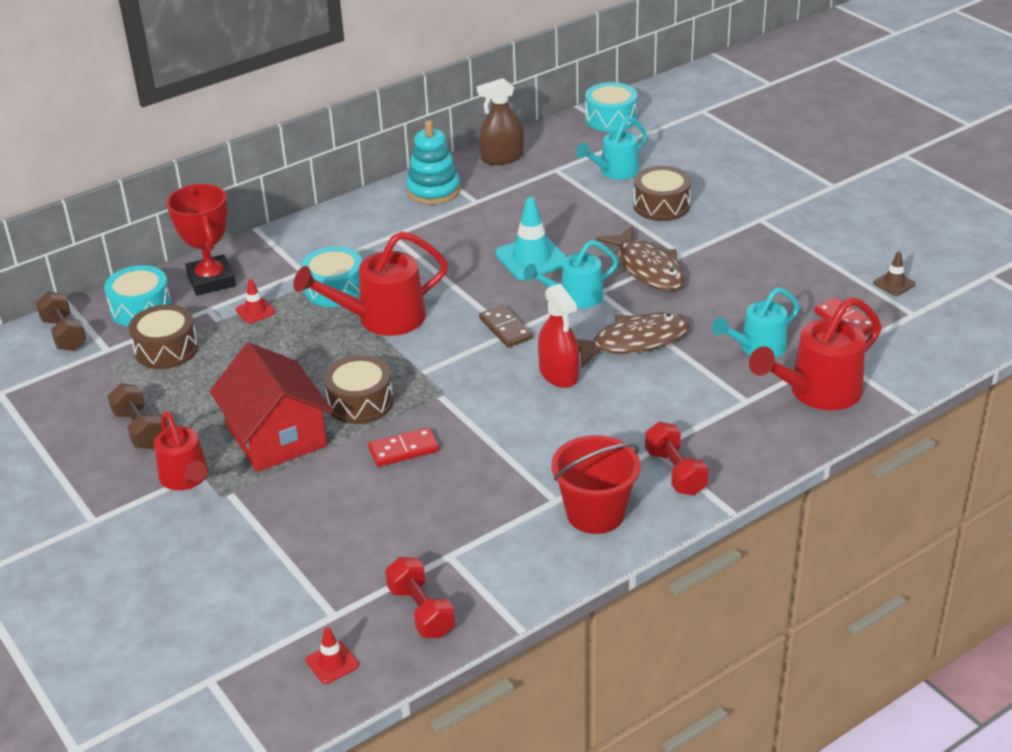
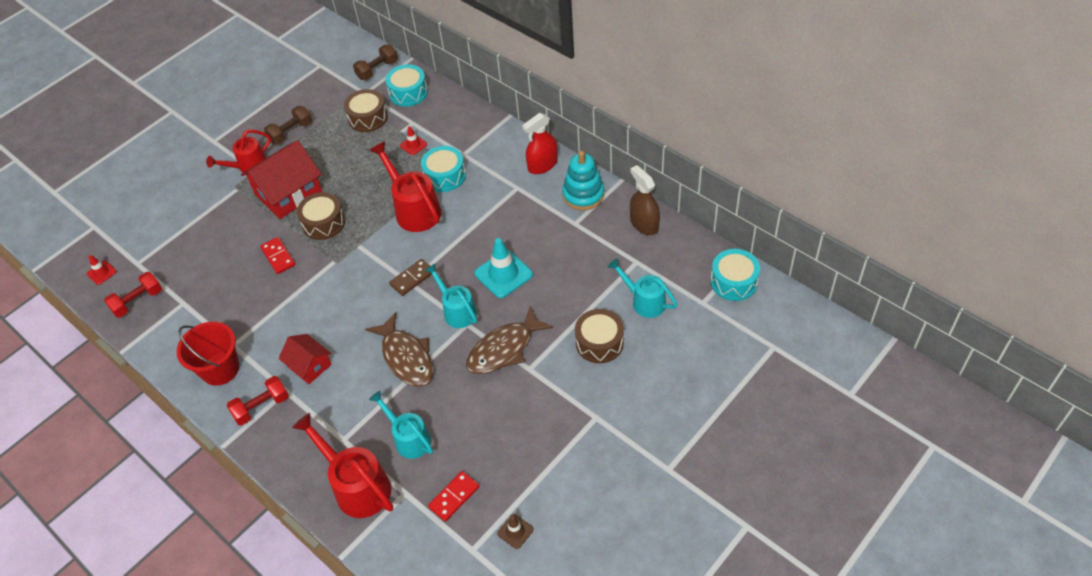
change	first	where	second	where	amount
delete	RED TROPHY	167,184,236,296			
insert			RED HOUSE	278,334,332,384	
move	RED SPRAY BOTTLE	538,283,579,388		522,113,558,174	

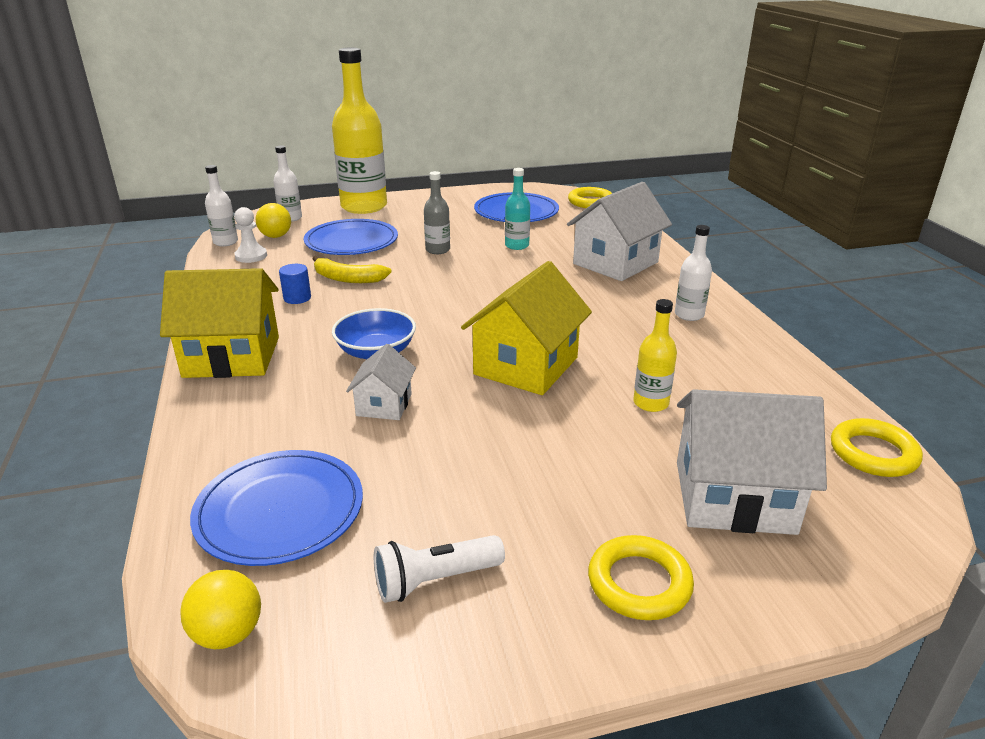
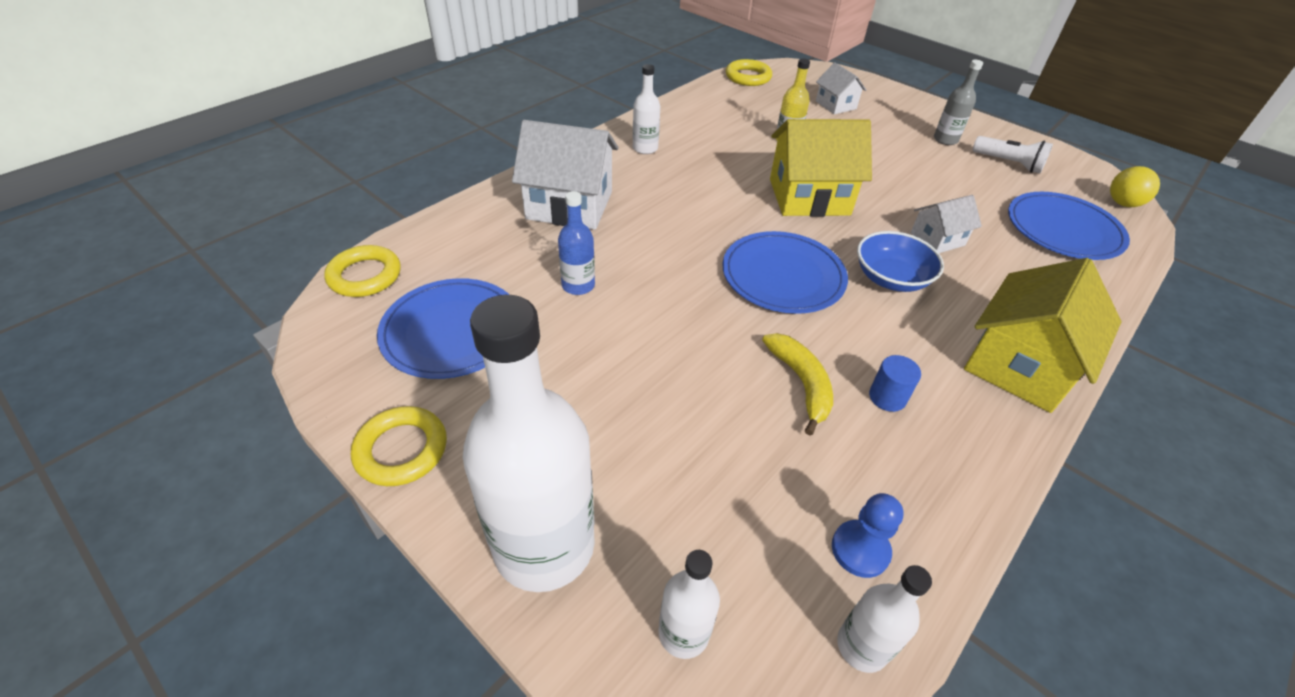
change	first	where	second	where	amount
delete	YELLOW BALL	255,203,291,238			
move	BLUE PLATE	304,219,398,255		723,231,848,314	
move	GREY BOTTLE	424,171,450,254		934,60,983,145	
move	YELLOW RING	588,535,694,620		351,406,447,486	
recolor	WHITE PAWN	234,207,267,263	BLUE PAWN	832,493,904,578	
recolor	YELLOW BOTTLE	332,47,387,214	WHITE BOTTLE	463,295,595,592	
recolor	TURQUOISE BOTTLE	505,168,530,250	BLUE BOTTLE	558,191,595,295	
rotate	YELLOW HOUSE	160,268,279,378		964,258,1121,413	75 degrees clockwise
resize	WHITE HOUSE	677,389,827,535		816,63,866,114	x0.54

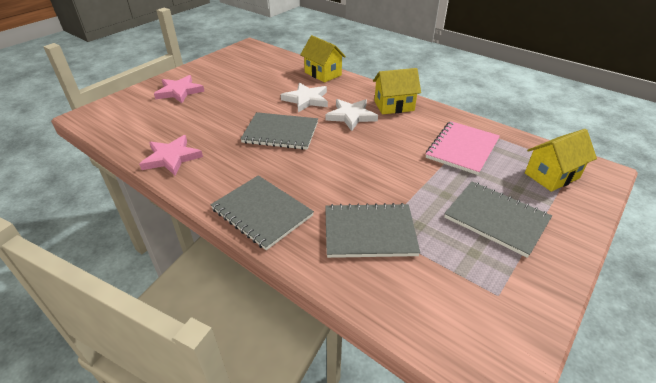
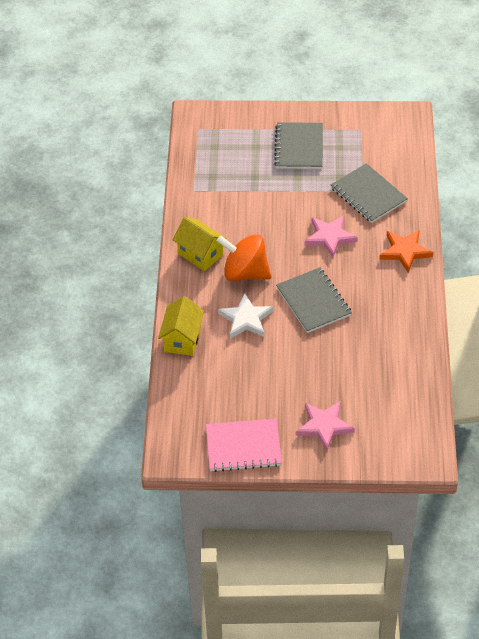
change	first	where	second	where	amount
delete	YELLOW HOUSE	525,129,597,192			
move	PINK STAR	139,135,203,176		305,215,358,258	
move	PINK NOTEBOOK	426,121,500,175		206,418,282,472	
replace	GREY NOTEBOOK	210,175,314,250	ORANGE STAR	380,230,433,273	
replace	WHITE STAR	325,99,378,131	ORANGE SPINNING TOP	217,234,271,281	

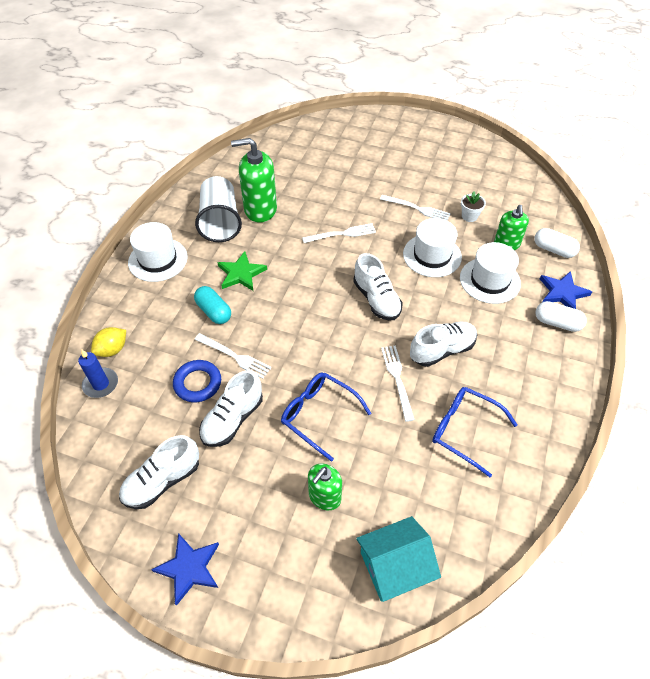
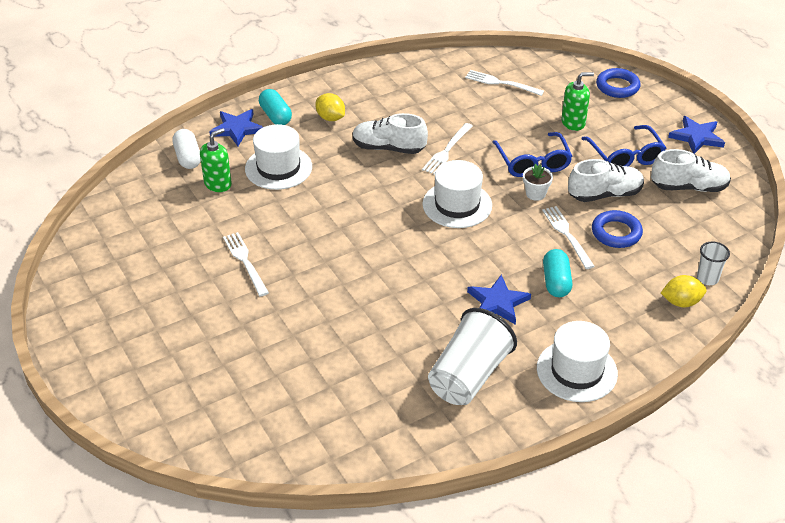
change	first	where	second	where	amount
delete	GREEN SOAP DISPENSER	231,138,277,223			
delete	WHITE SHOE	353,253,403,320			
delete	TURQUOISE HOUSE	356,516,441,602			
insert			YELLOW LEMON	316,93,345,121	
insert			BLUE RING	596,68,640,98	
move	WHITE FORK	302,223,376,243		465,70,544,96	
move	WHITE HAT	403,218,462,277		422,160,492,228	
move	BLUE GLASSES	432,387,517,477		581,125,666,167	
move	WHITE FLOWER POT	461,191,486,222		523,164,553,201	
replace	BLUE CANDLE	78,349,118,398	WHITE CUP	697,241,730,285	
recolor	GREEN STAR	217,251,267,291	BLUE STAR	467,275,531,325	
recolor	WHITE CAPSULE	535,301,587,332	TURQUOISE CAPSULE	259,89,292,125	

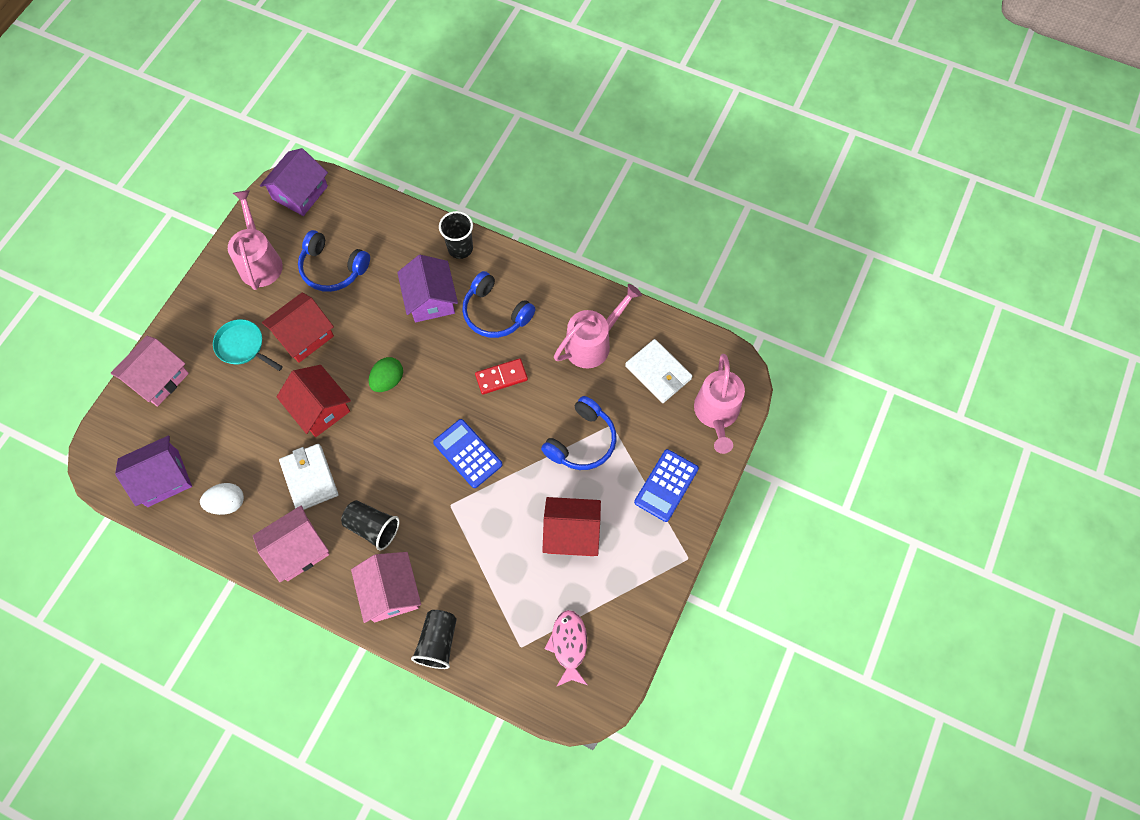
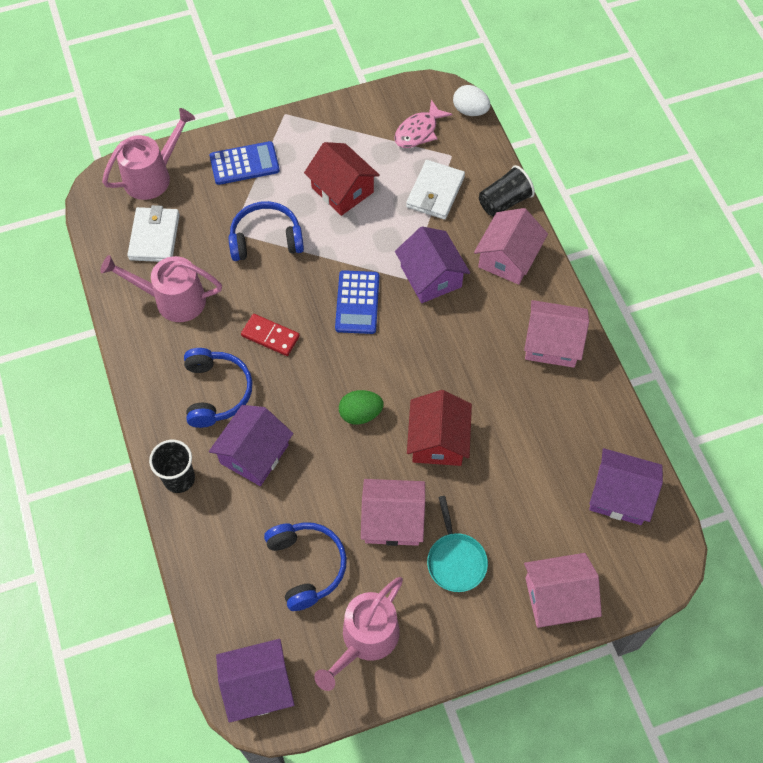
change	first	where	second	where	amount
delete	BLACK CUP	341,500,400,551			
insert			PURPLE HOUSE	395,226,470,303	
move	WHITE EGG	200,483,244,515		453,85,490,116	
move	WHITE WALLET	279,444,338,510		406,160,465,220	
recolor	RED HOUSE	262,292,334,363	PINK HOUSE	361,479,425,546	

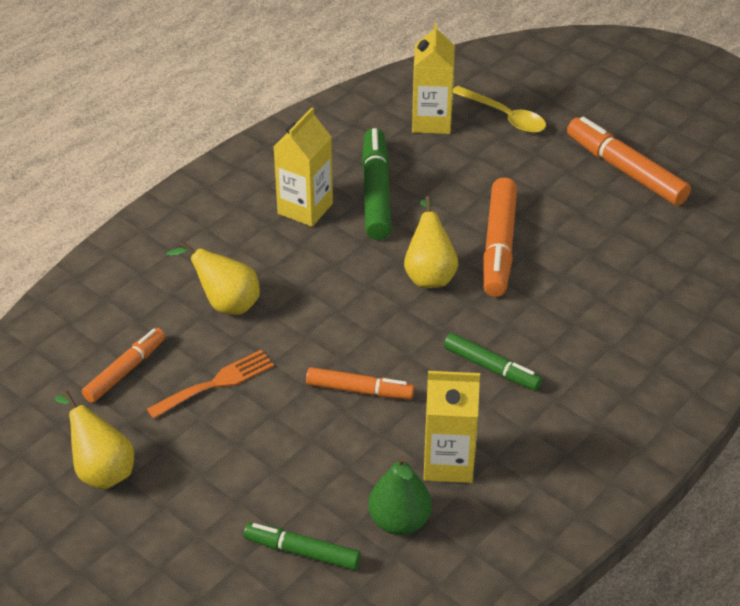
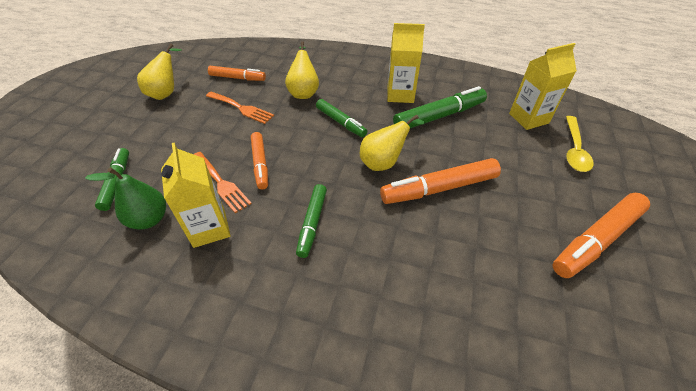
change	first	where	second	where	amount
insert			ORANGE FORK	194,152,252,213	
insert			GREEN MARKER	316,99,367,137	
rotate	ORANGE MARKER	567,117,691,206		553,193,650,278	150 degrees counterclockwise

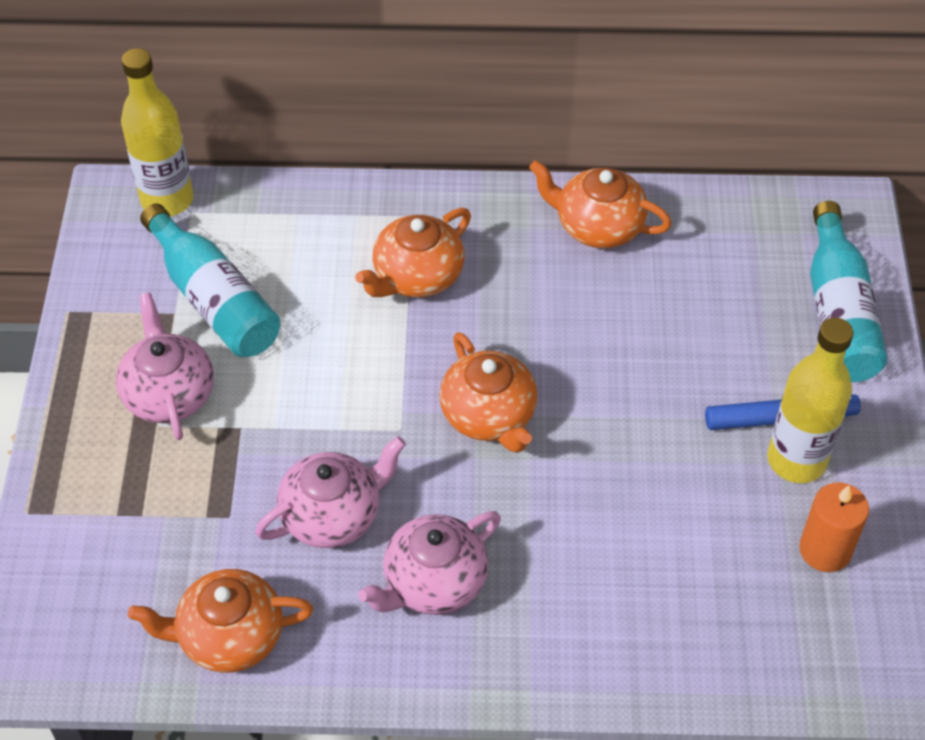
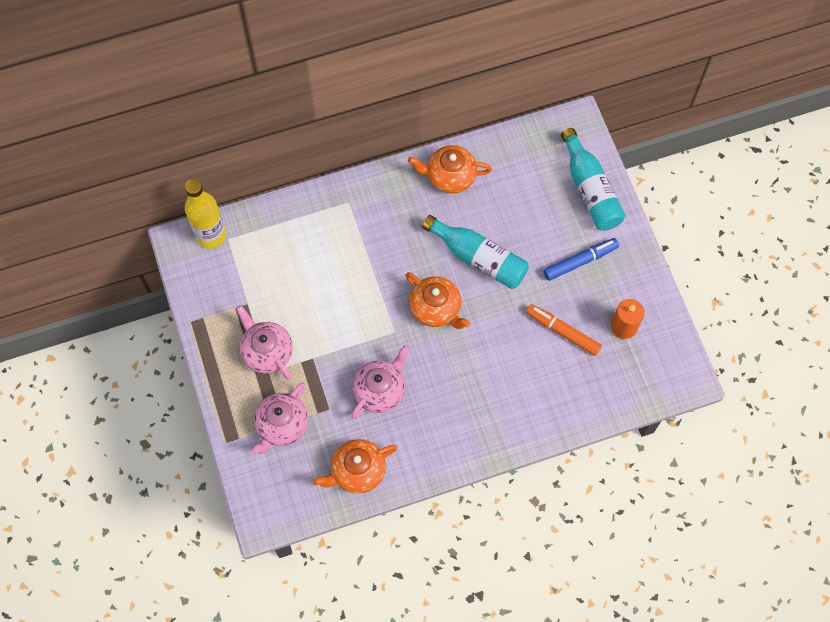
change	first	where	second	where	amount
delete	ORANGE TEAPOT	355,208,471,298			
delete	YELLOW BOTTLE	767,318,854,483			
insert			ORANGE MARKER	526,304,602,356	
move	TURQUOISE BOTTLE	140,204,281,357		422,215,529,289	
move	PINK TEAPOT	358,511,501,615		251,383,308,455	

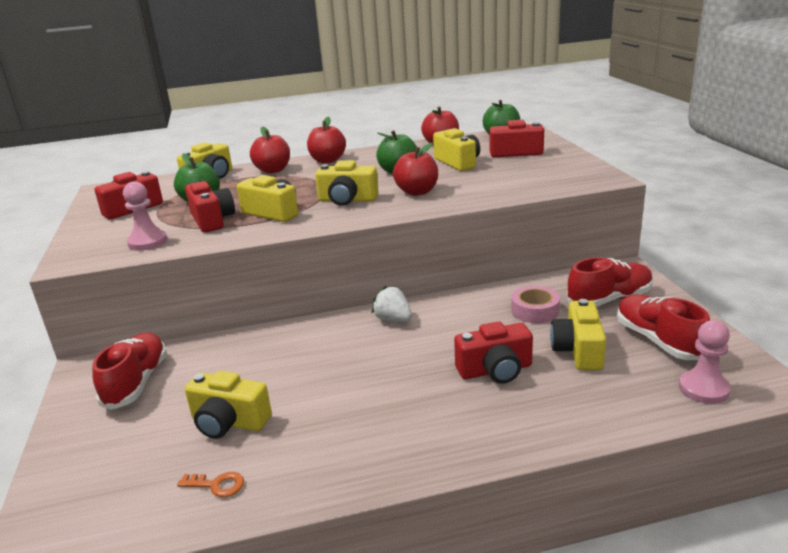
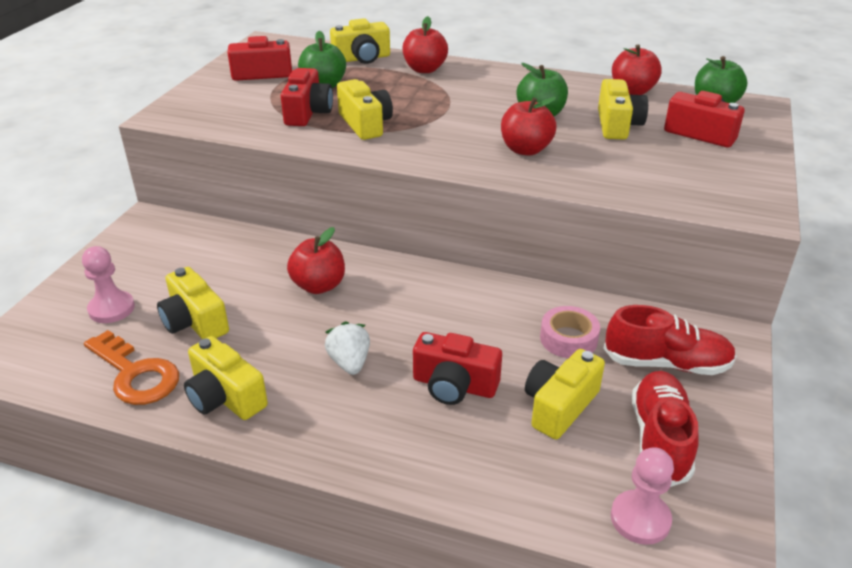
change	first	where	second	where	amount
delete	RED SHOE	92,332,167,410			
move	PINK PAWN	123,181,167,251		82,246,135,323	
move	RED APPLE	307,117,346,163		287,227,345,294	
move	YELLOW CAMERA	315,160,379,206		184,336,268,420	
move	WHITE STRAWBERRY	372,286,412,322		325,321,370,375	
resize	ORANGE KEY	177,472,244,497		84,330,179,405	x2.03

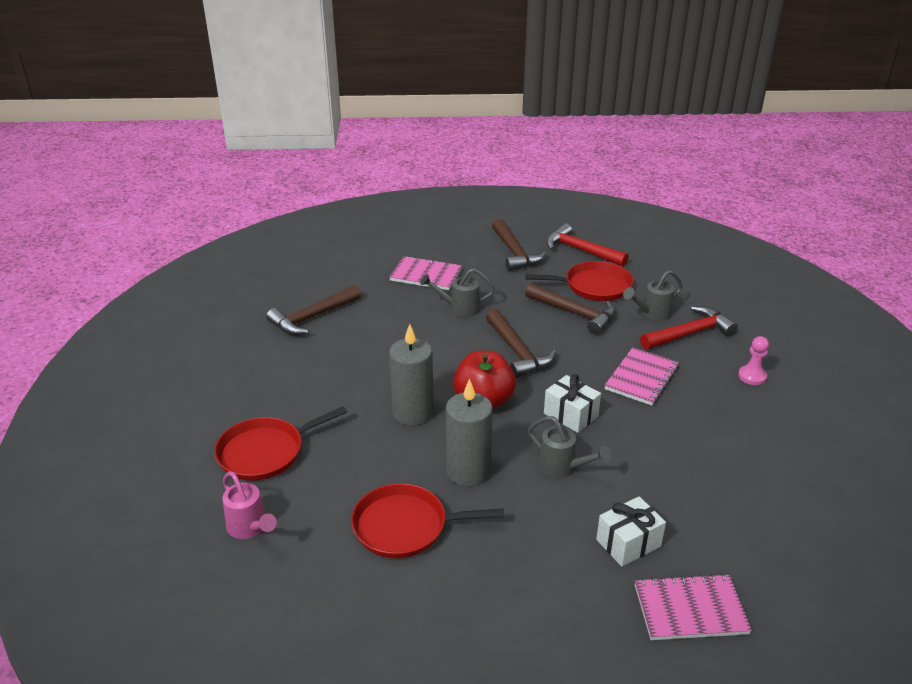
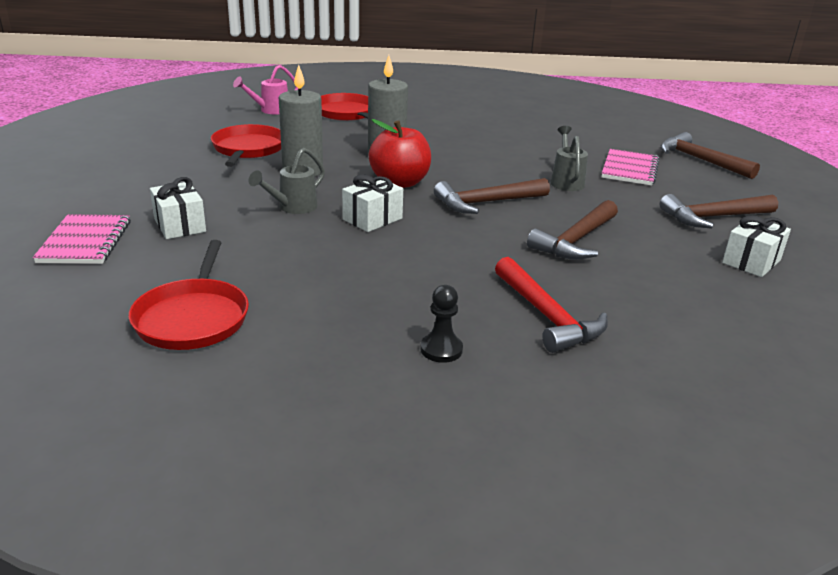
change	first	where	second	where	amount
delete	PINK NOTEBOOK	604,347,679,406			
delete	GREY WATERING CAN	623,270,683,321			
move	BROWN HAMMER	266,285,361,335		661,132,760,179	
move	RED PAN	526,261,633,301		128,240,249,350	
replace	RED HAMMER	546,223,629,267	WHITE GIFT	722,216,791,277	
recolor	PINK PAWN	738,336,769,385	BLACK PAWN	420,285,463,363	

